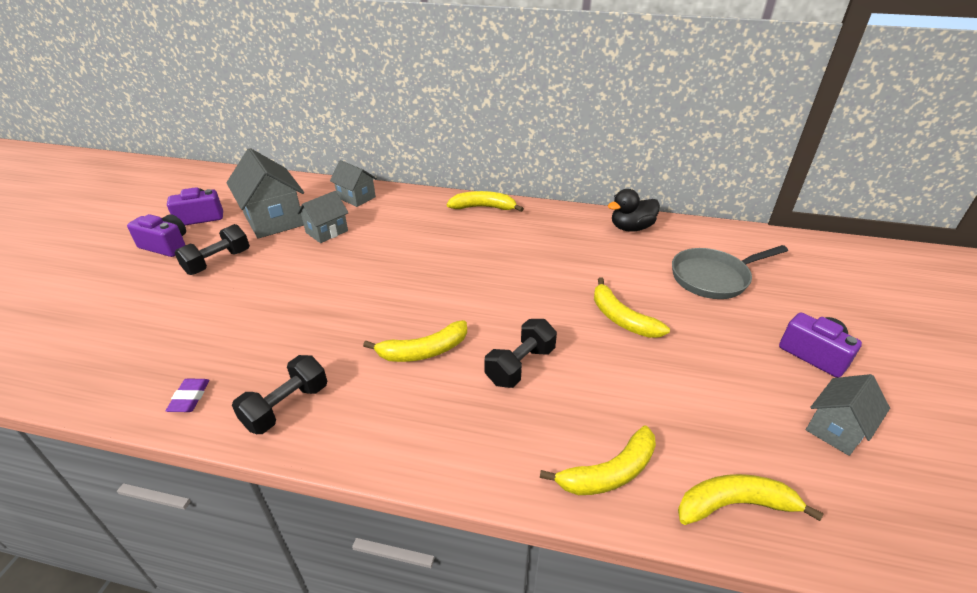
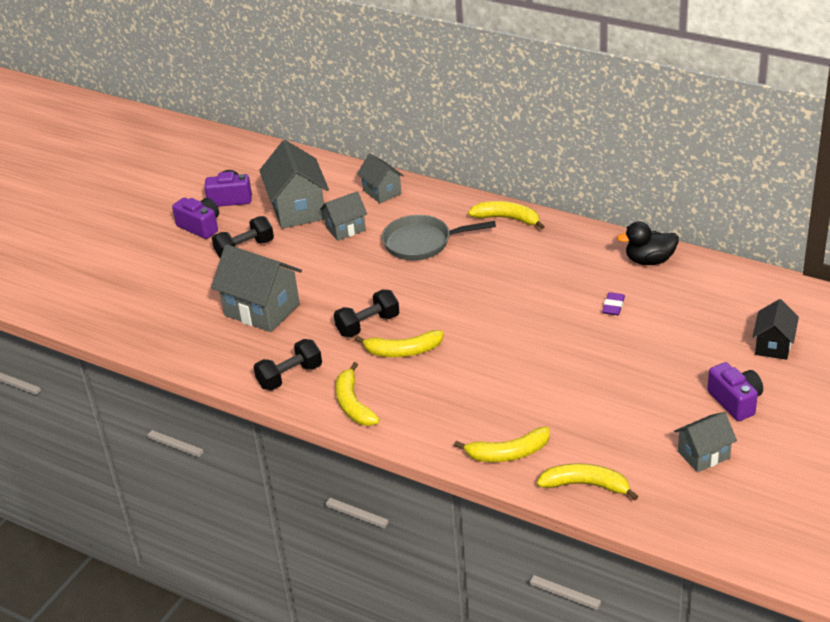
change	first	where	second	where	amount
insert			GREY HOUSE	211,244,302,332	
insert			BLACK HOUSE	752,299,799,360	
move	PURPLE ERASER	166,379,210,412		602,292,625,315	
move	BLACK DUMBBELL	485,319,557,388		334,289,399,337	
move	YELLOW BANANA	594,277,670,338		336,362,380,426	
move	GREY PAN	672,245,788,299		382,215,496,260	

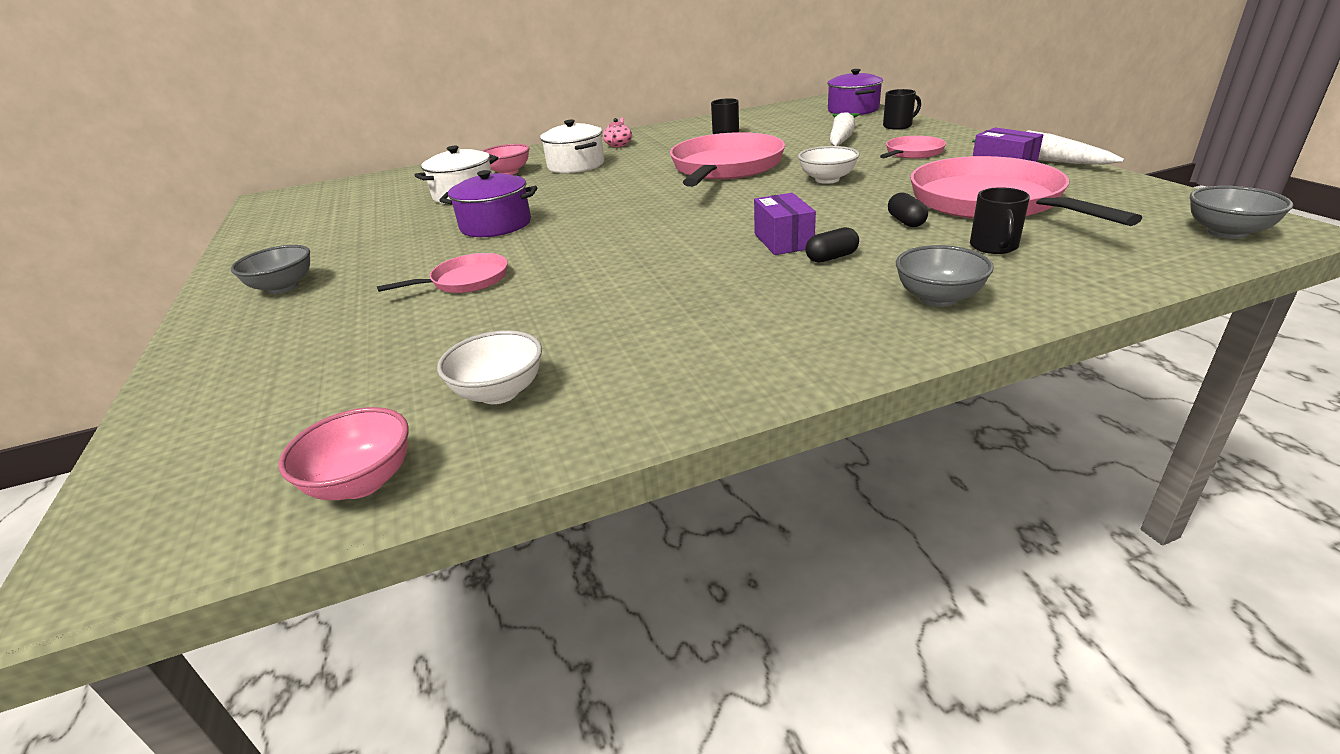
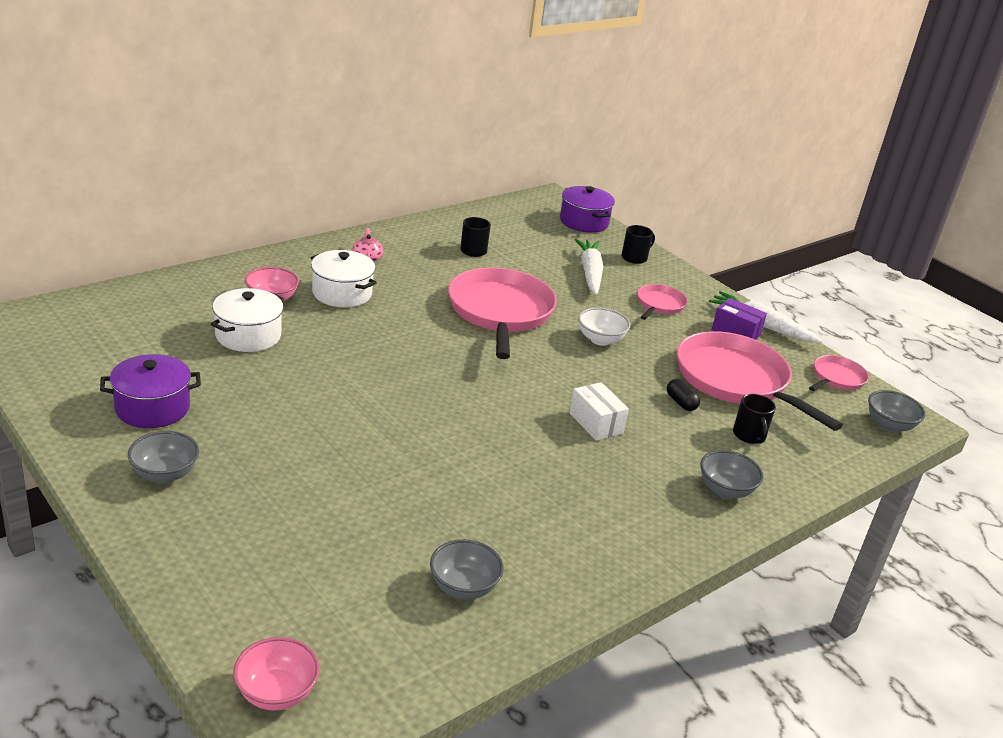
change	first	where	second	where	amount
delete	BLACK CAPSULE	805,227,859,263			
move	PINK BOWL	278,407,409,500		233,637,320,711	
move	PINK PAN	377,253,508,293		809,355,869,391	
move	PURPLE POT	439,170,537,237		100,354,201,428	
recolor	WHITE BOWL	437,330,542,404	GREY BOWL	430,539,504,599	
recolor	PURPLE BOX	754,193,816,255	WHITE BOX	570,382,629,441	

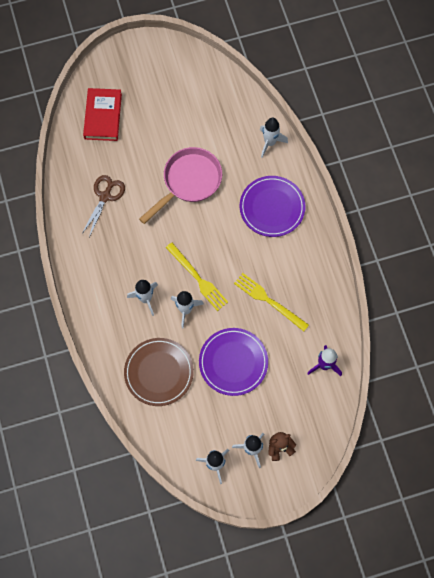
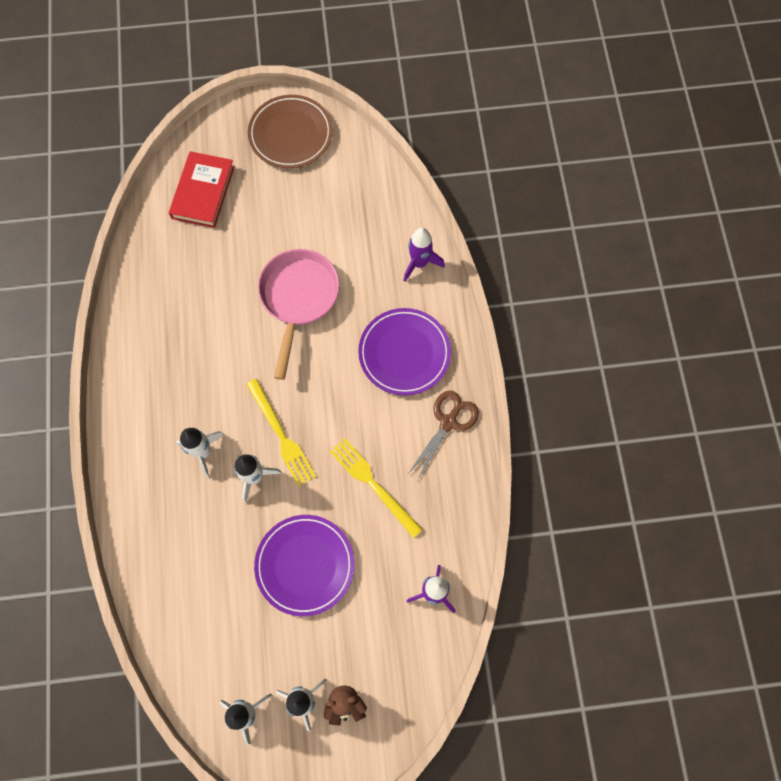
change	first	where	second	where	amount
move	BROWN SCISSORS	81,175,125,237		409,391,479,479	
move	BROWN PLATE	124,338,194,406		248,95,333,168	
recolor	WHITE ROCKET	260,117,288,158	PURPLE ROCKET	403,228,445,282	
rotate	PINK PAN	139,147,222,224		258,249,340,380	45 degrees counterclockwise

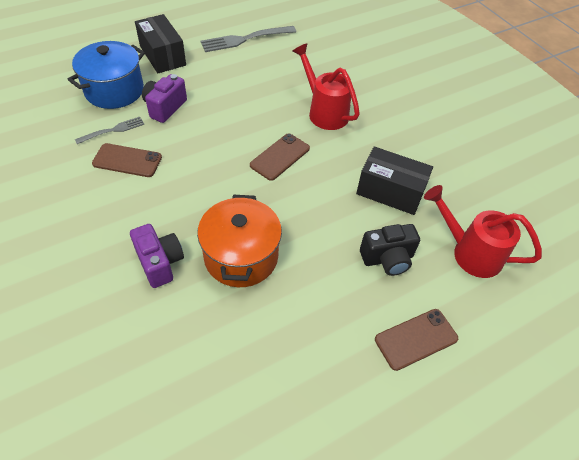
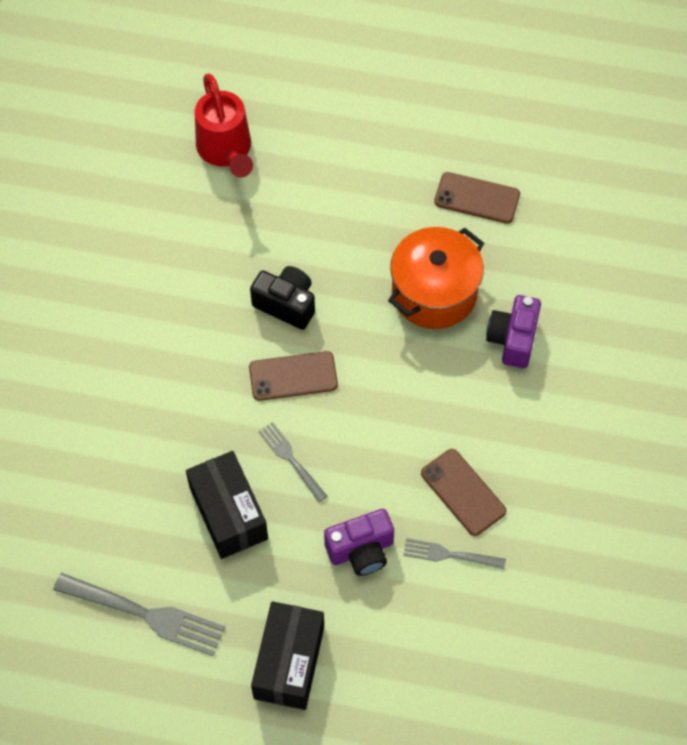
change	first	where	second	where	amount
delete	BLUE POT	67,41,145,109			
delete	RED WATERING CAN	293,43,360,130			
insert			GREY FORK	258,422,327,502	
move	BLACK BOX	356,146,433,215		186,451,268,559	
move	BLACK CAMERA	360,224,420,276		250,266,315,330	
move	BROWN PHONE	375,309,458,371		434,172,520,224	

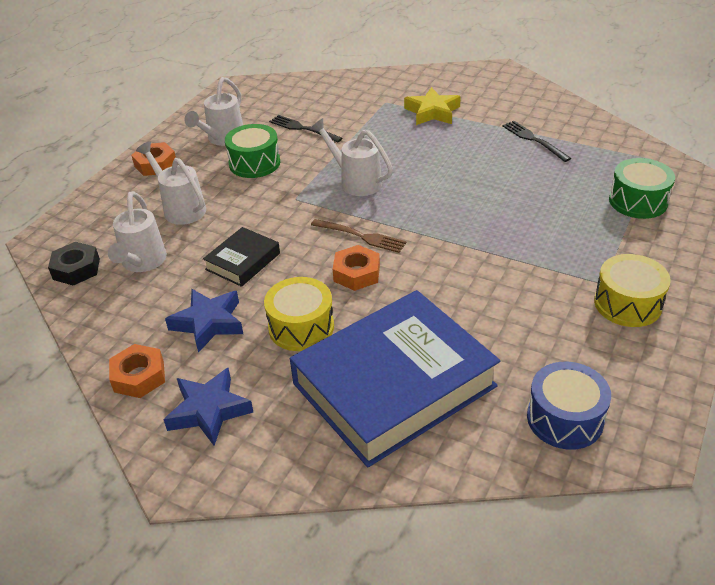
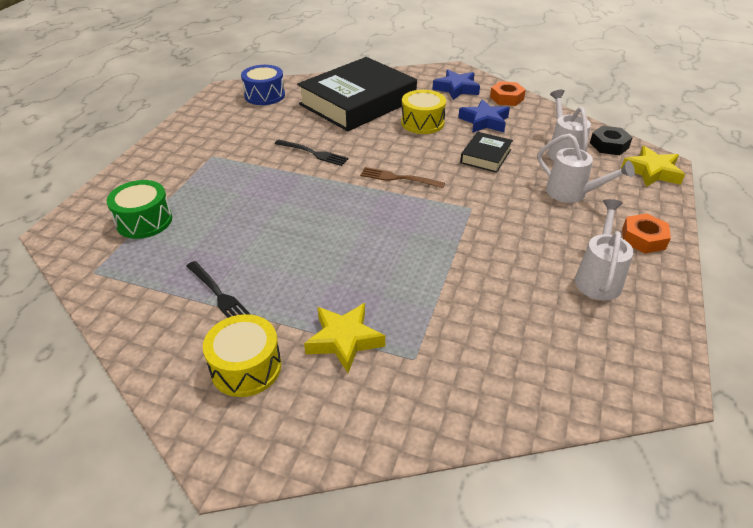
change	first	where	second	where	amount
delete	GREEN DRUM	225,124,280,178			
delete	WHITE WATERING CAN	310,118,393,196			
delete	ORANGE NUT	333,245,380,291			
insert			YELLOW STAR	621,146,685,187	
move	BLACK FORK	269,115,342,143		275,140,349,166	
move	YELLOW DRUM	594,254,671,327		203,314,281,397	
recolor	BLUE BOOK	290,290,500,467	BLACK BOOK	297,57,417,131	

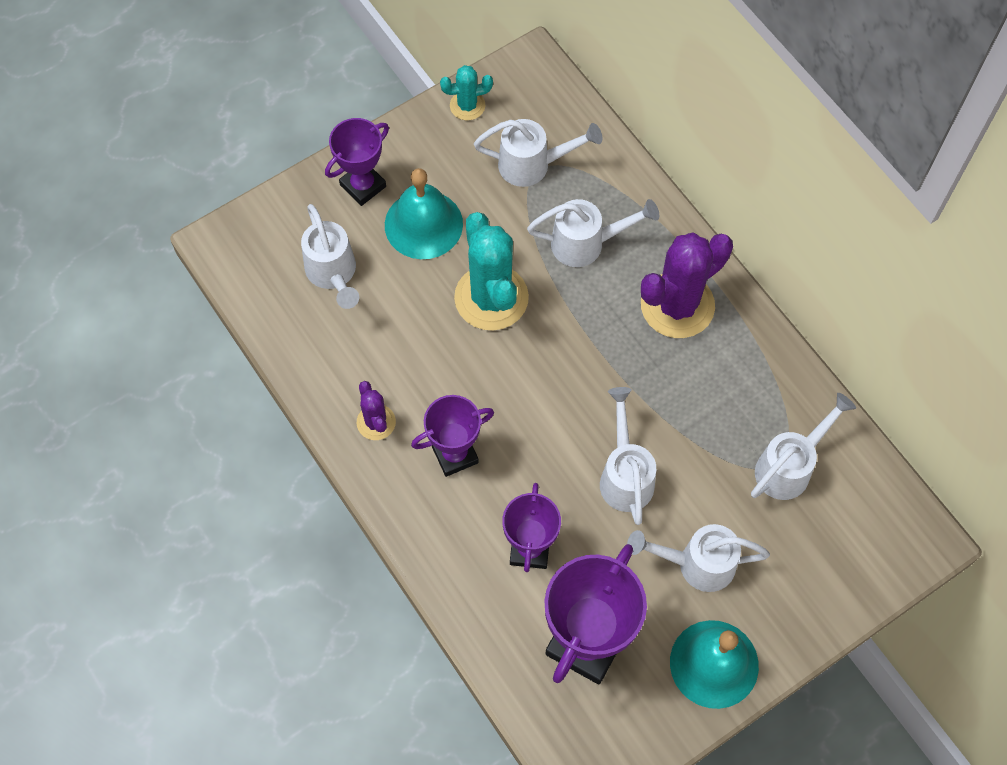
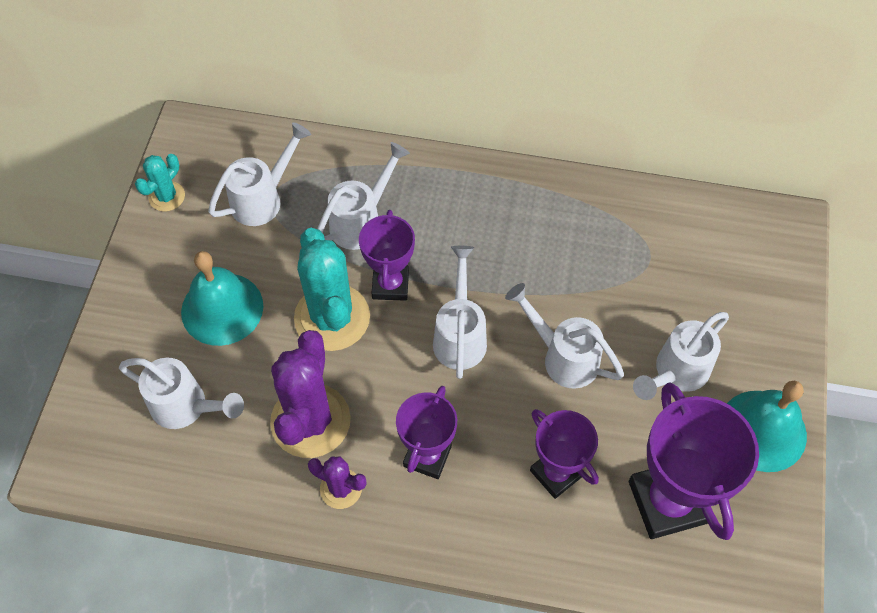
change	first	where	second	where	amount
move	PURPLE TROPHY	325,118,389,206		359,210,415,301	
move	PURPLE CACTUS	641,232,733,338		270,330,351,458	
move	WHITE WATERING CAN	751,393,856,500		433,246,487,379	
rotate	TURQUOISE CACTUS	454,212,529,331		294,228,370,351	45 degrees clockwise

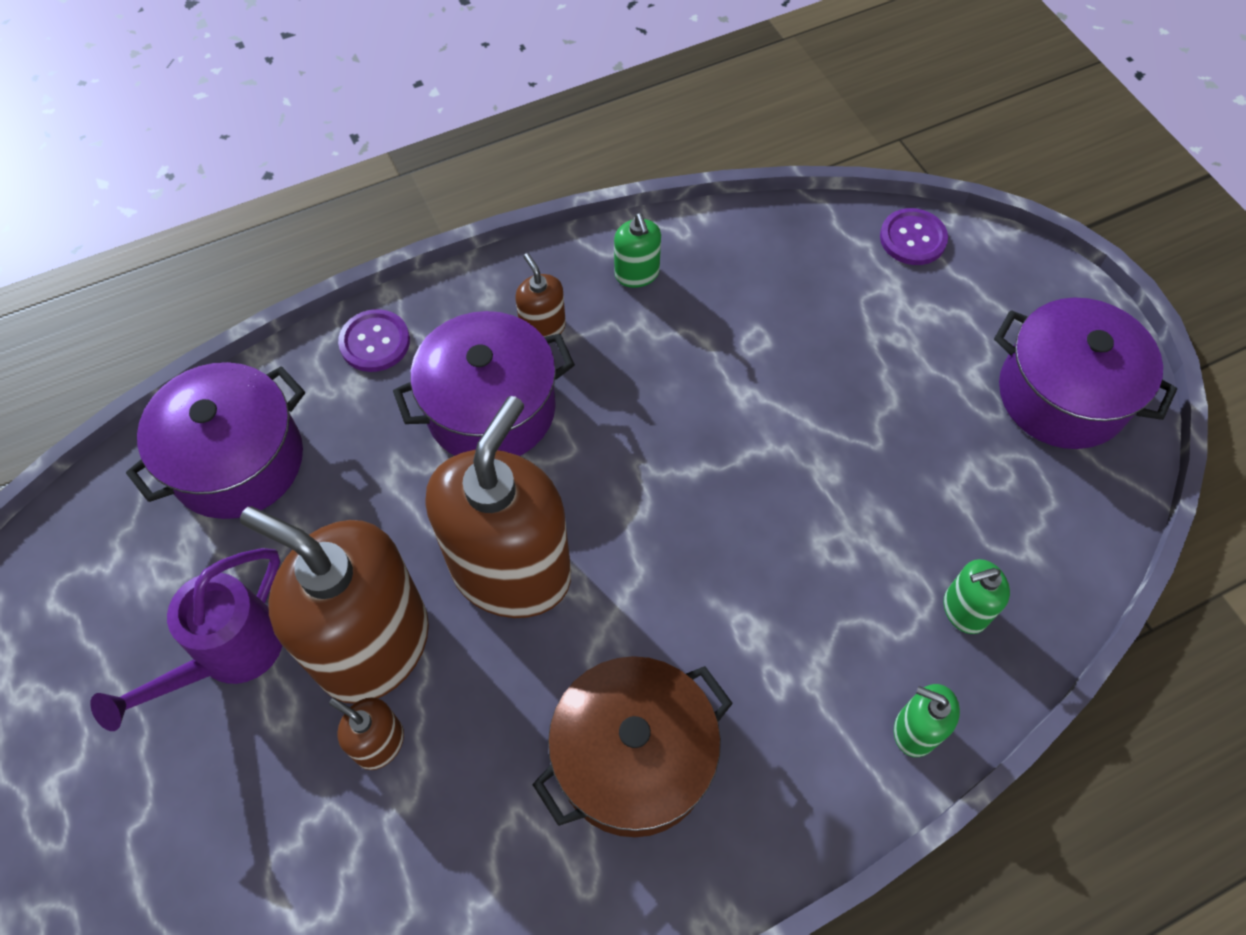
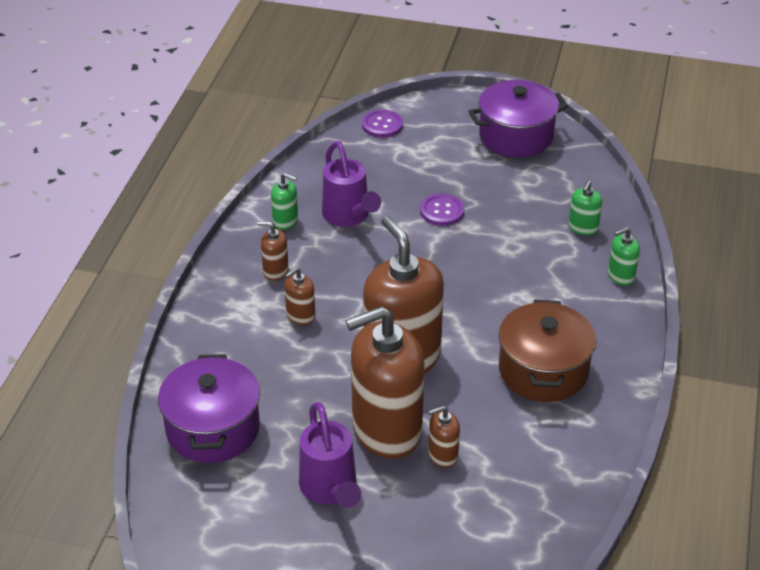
change	first	where	second	where	amount
insert			PURPLE WATERING CAN	322,141,381,227	
move	PURPLE BUTTON	338,309,410,372		420,194,464,226	
replace	PURPLE POT	393,311,575,456	BROWN SOAP DISPENSER	284,267,315,325	

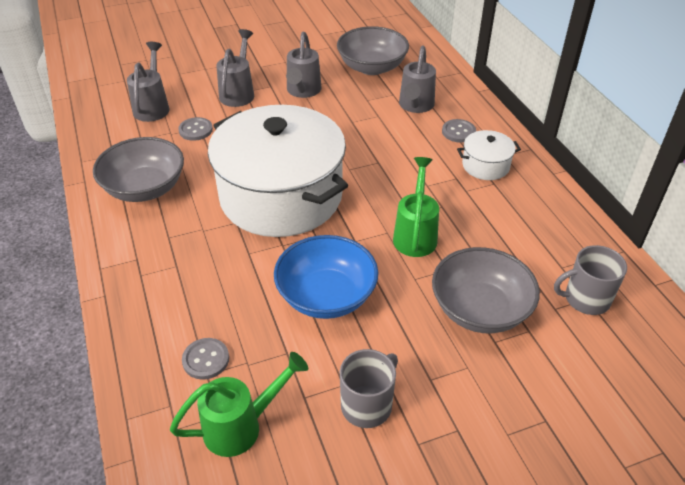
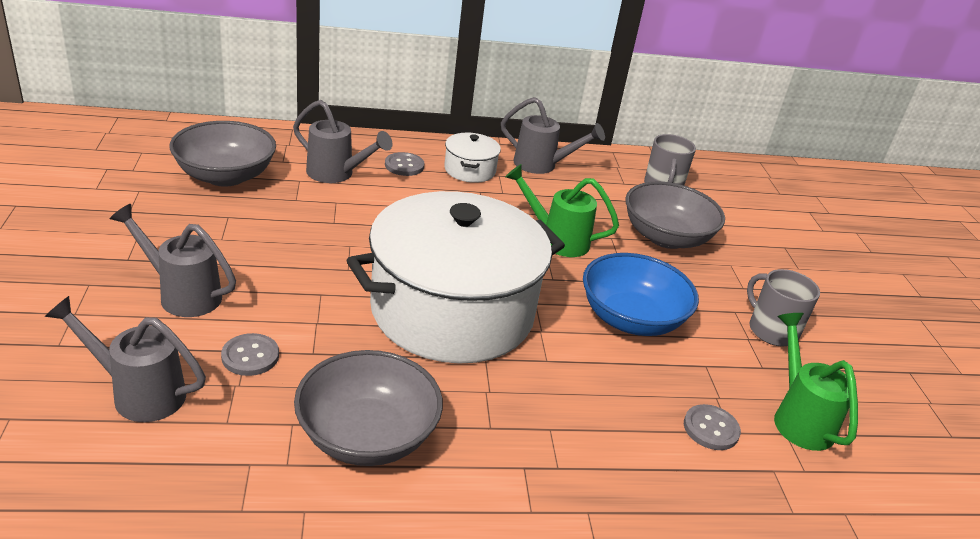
change	first	where	second	where	amount
move	GREY WATERING CAN	286,32,321,98		501,97,605,174	

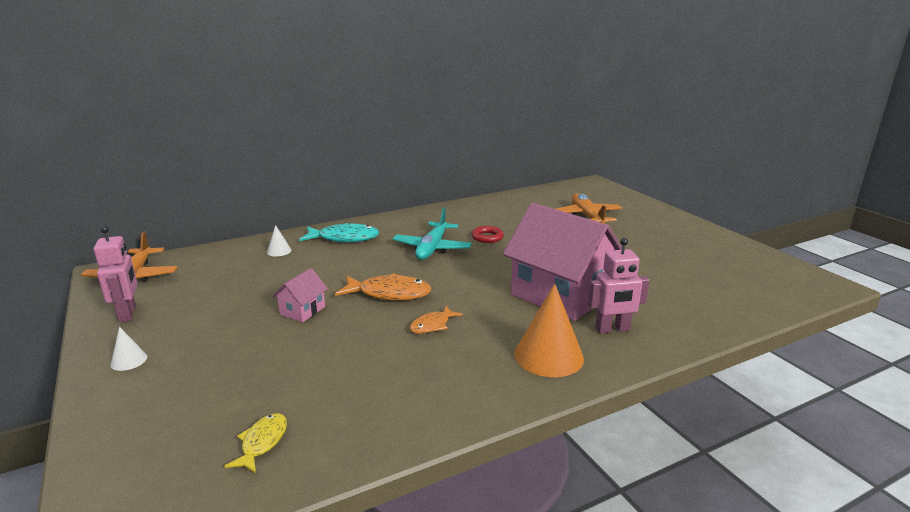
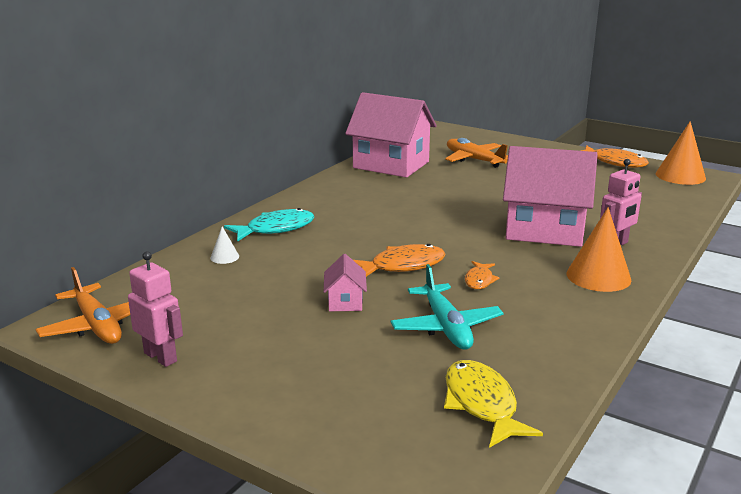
change	first	where	second	where	amount
delete	WHITE CONE	110,327,147,371			
delete	RED RING	472,226,504,243			
insert			PINK HOUSE	345,92,437,178	
insert			ORANGE FISH	581,146,649,168	
insert			ORANGE CONE	656,121,706,185	
move	TURQUOISE PLANE	393,208,472,260		391,264,504,350	
resize	YELLOW FISH	224,413,287,473		444,360,543,448	x1.73

